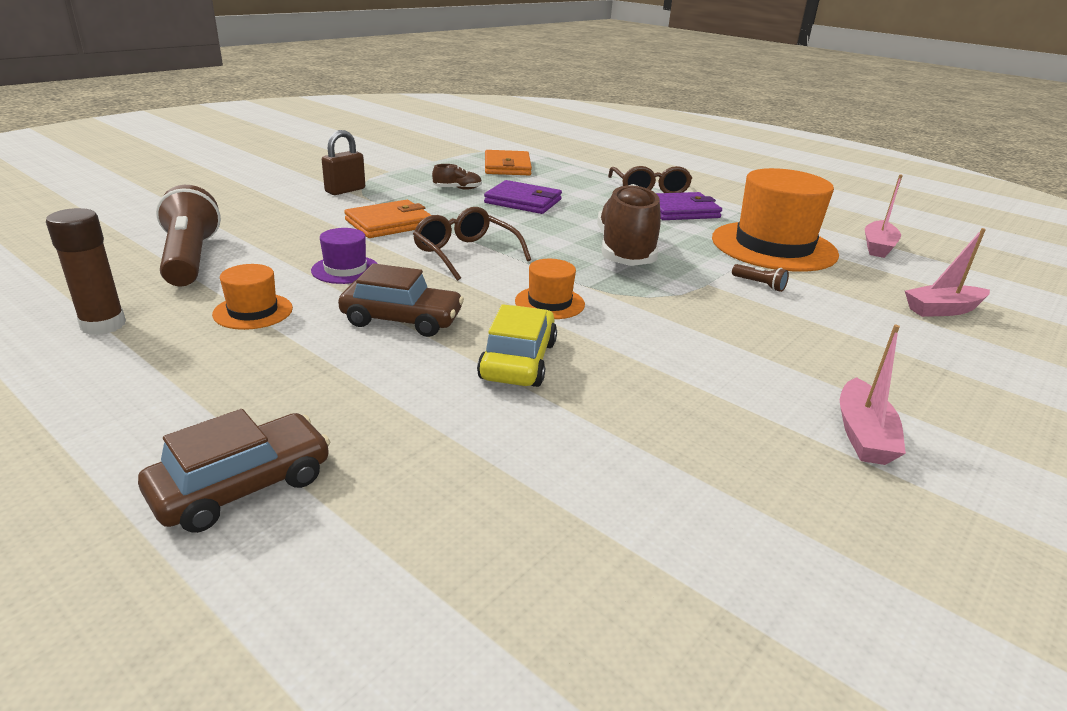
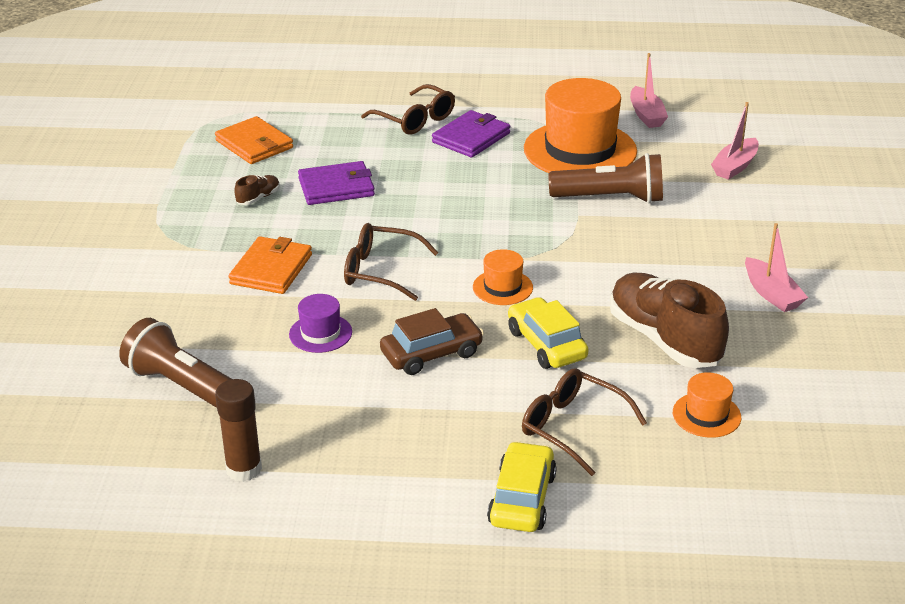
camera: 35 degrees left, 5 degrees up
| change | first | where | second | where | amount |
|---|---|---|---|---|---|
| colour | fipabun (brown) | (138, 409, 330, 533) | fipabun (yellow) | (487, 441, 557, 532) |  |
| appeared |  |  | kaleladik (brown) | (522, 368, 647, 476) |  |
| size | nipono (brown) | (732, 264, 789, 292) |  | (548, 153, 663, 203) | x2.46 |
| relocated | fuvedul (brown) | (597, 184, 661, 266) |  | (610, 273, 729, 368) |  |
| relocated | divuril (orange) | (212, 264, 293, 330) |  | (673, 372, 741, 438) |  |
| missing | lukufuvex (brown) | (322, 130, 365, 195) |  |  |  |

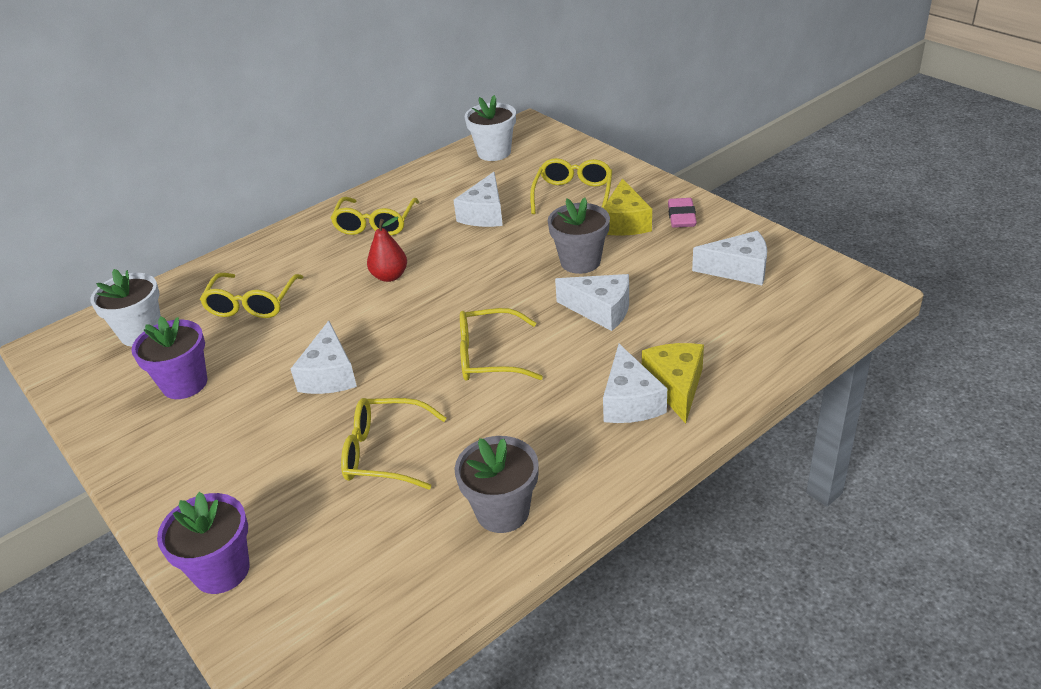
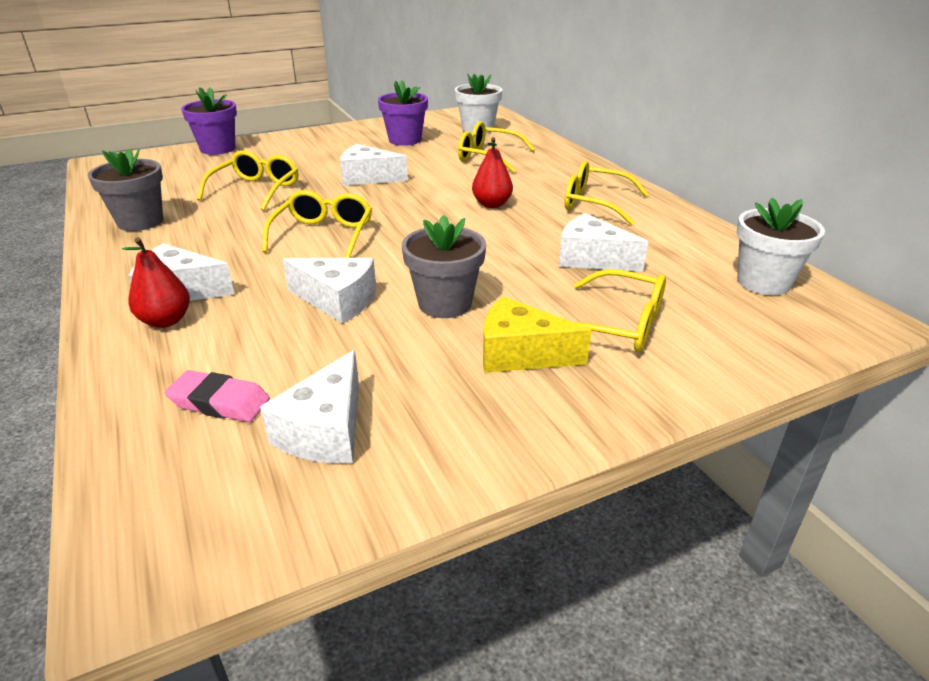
camera: 100 degrees right, 5 degrees down
| change | first | where | second | where | amount |
|---|---|---|---|---|---|
| exchanged | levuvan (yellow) | (642, 343, 704, 424) | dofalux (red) | (122, 237, 190, 328) |  |
| relocated | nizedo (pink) | (668, 198, 697, 228) |  | (165, 370, 270, 422) |  |
| spun | levuvan (white) | (555, 274, 629, 331) |  | (283, 258, 376, 324) | 105 degrees counterclockwise |

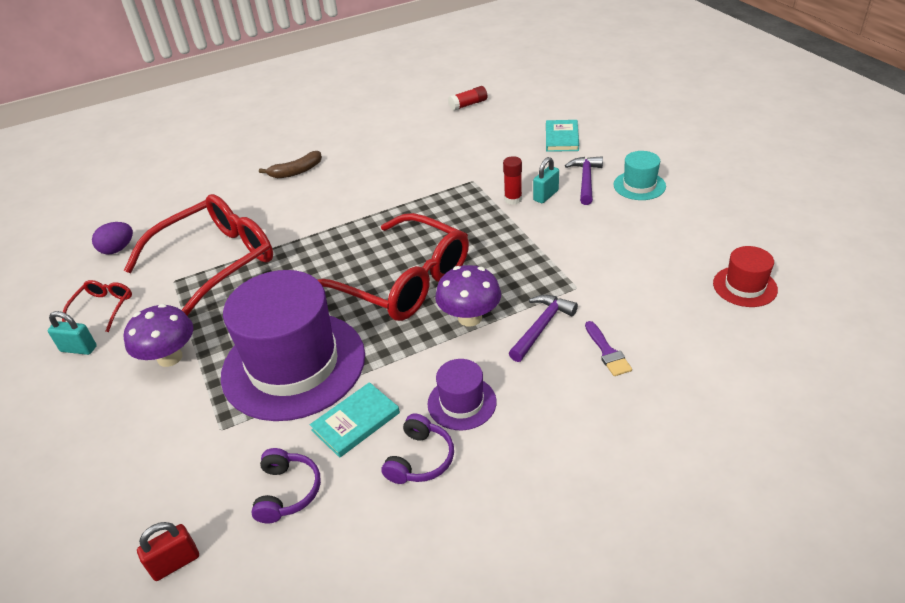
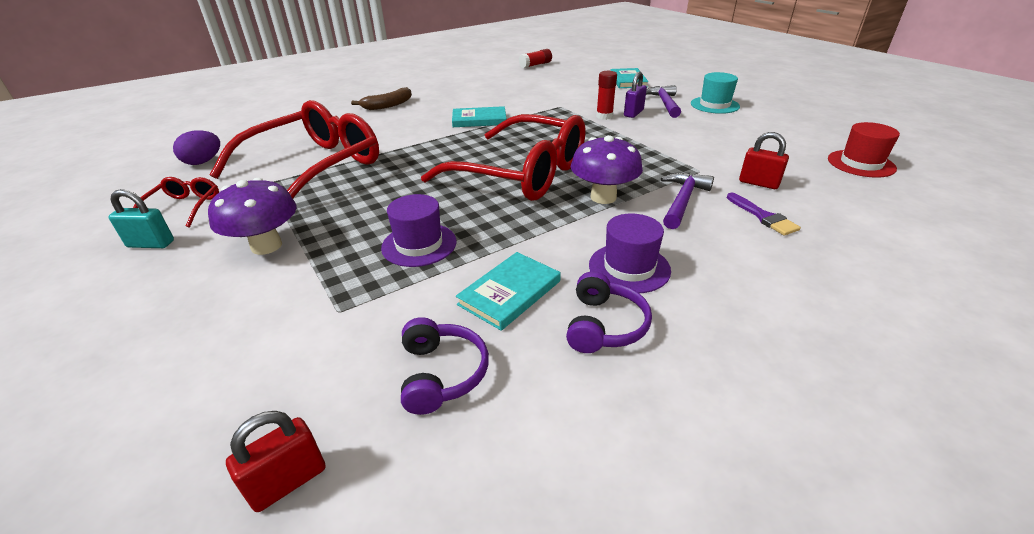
camera: 10 degrees left, 5 degrees down
| change | first | where | second | where | amount |
|---|---|---|---|---|---|
| size | divuril (purple) | (221, 270, 365, 421) |  | (381, 194, 457, 267) | x0.45 |
| appeared |  |  | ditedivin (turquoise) | (452, 106, 507, 127) |  |
| colour | lukufuvex (turquoise) | (533, 157, 559, 203) | lukufuvex (purple) | (624, 71, 647, 118) |  |
| appeared |  |  | lukufuvex (red) | (739, 132, 789, 189) |  |

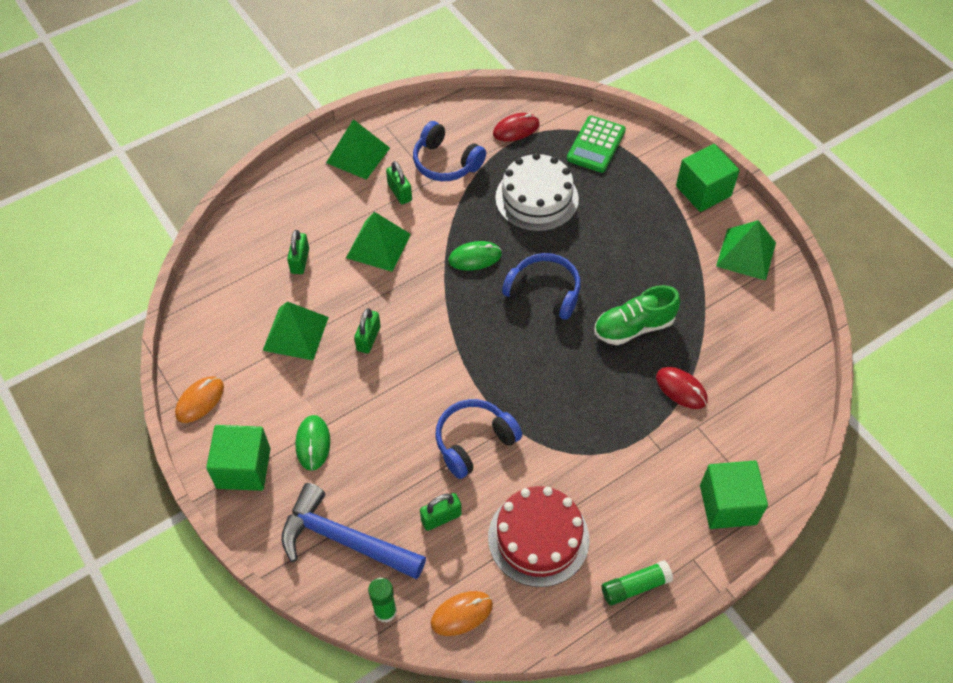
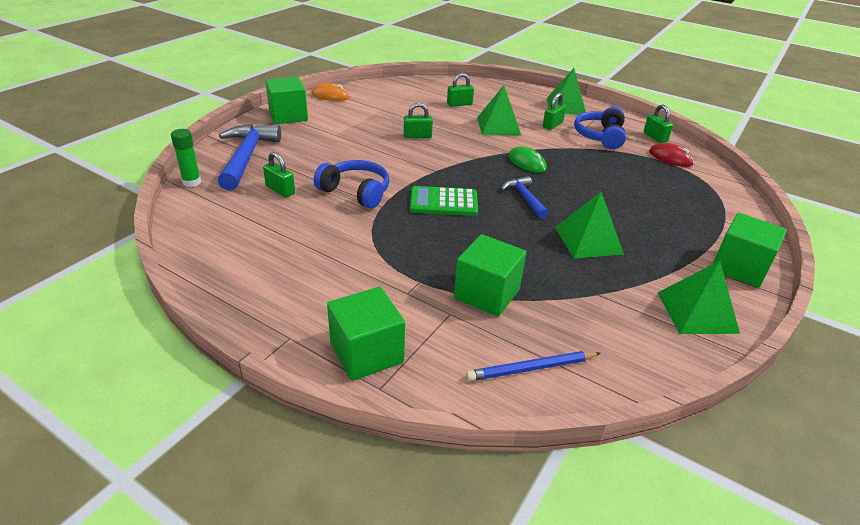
camera: 65 degrees right, 20 degrees down
| change | first | where | second | where | amount |
|---|---|---|---|---|---|
| relocated | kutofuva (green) | (567, 116, 626, 173) |  | (410, 186, 478, 216) |  |
| exchanged | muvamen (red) | (656, 367, 708, 409) | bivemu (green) | (454, 234, 527, 317) |  |
| appeared |  |  | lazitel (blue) | (466, 351, 600, 381) |  |
| exchanged | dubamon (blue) | (502, 253, 581, 320) | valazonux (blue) | (501, 176, 549, 219) |  |
| relocated | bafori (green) | (263, 301, 329, 360) |  | (555, 192, 624, 259) |  |
| appeared |  |  | lukufuvex (green) | (643, 105, 673, 143) |  |
| missing | muvamen (green) | (295, 415, 330, 471) |  |  |  |
| missing | muvamen (orange) | (431, 591, 493, 636) |  |  |  |
| missing | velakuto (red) | (488, 486, 589, 587) |  |  |  |
| missing | velakuto (white) | (495, 153, 579, 232) |  |  |  |
| missing | fuvedul (green) | (594, 285, 680, 345) |  |  |  |
| missing | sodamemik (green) | (602, 560, 673, 606) |  |  |  |

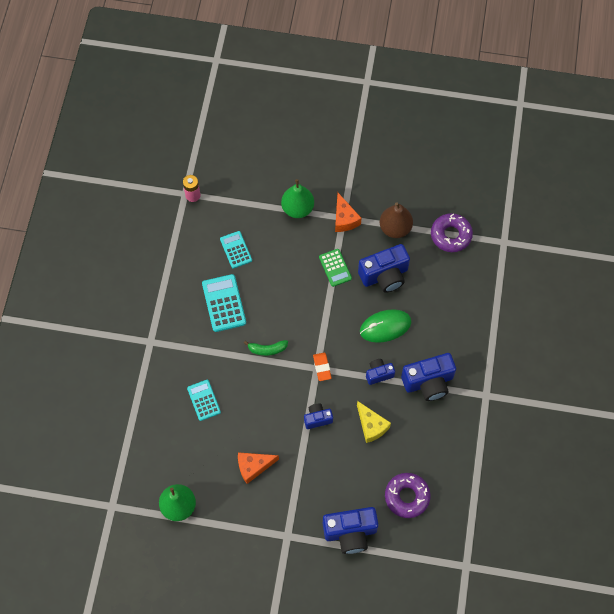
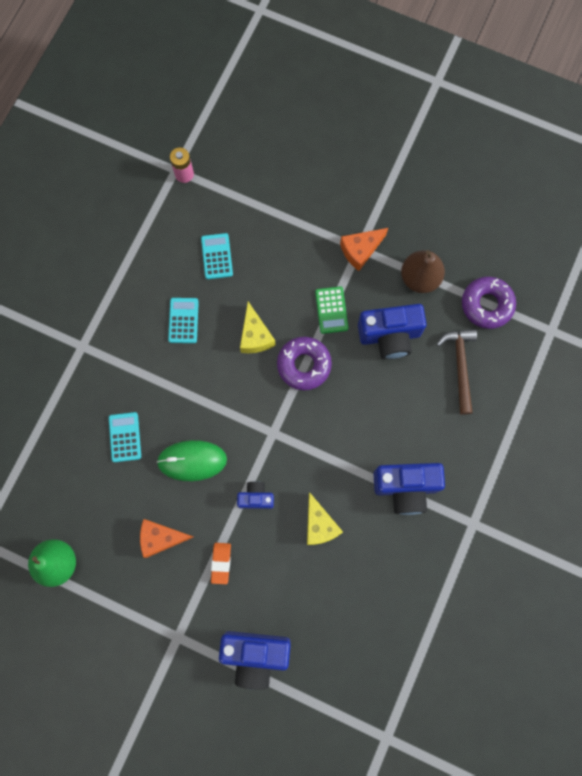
camera: 15 degrees right, 10 degrees up
| change | first | where | second | where | amount |
|---|---|---|---|---|---|
| relocated | muvamen (green) | (360, 309, 412, 343) |  | (156, 440, 227, 481) |  |
| size | kutofuva (turquoise) | (202, 274, 246, 332) |  | (168, 298, 199, 343) | x0.66 |
| relocated | nizedo (orange) | (313, 353, 332, 381) |  | (211, 543, 231, 584) |  |
| appeared |  |  | levuvan (yellow) | (240, 302, 276, 353) |  |
| relocated | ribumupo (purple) | (385, 473, 431, 518) |  | (277, 337, 332, 390) |  |
| spun | levuvan (orange) | (335, 193, 362, 232) |  | (340, 228, 388, 271) | 60 degrees clockwise |
| appeared |  |  | valazonux (brown) | (437, 329, 477, 415) |  |
| missing | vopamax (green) | (244, 340, 288, 356) |  |  |  |
| missing | dofalux (green) | (281, 179, 314, 218) |  |  |  |
| missing | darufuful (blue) | (366, 359, 395, 385) |  |  |  |

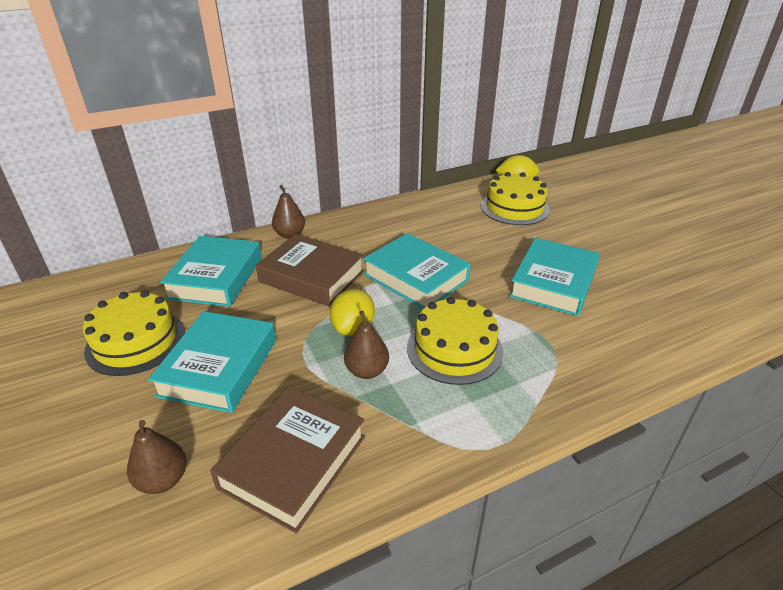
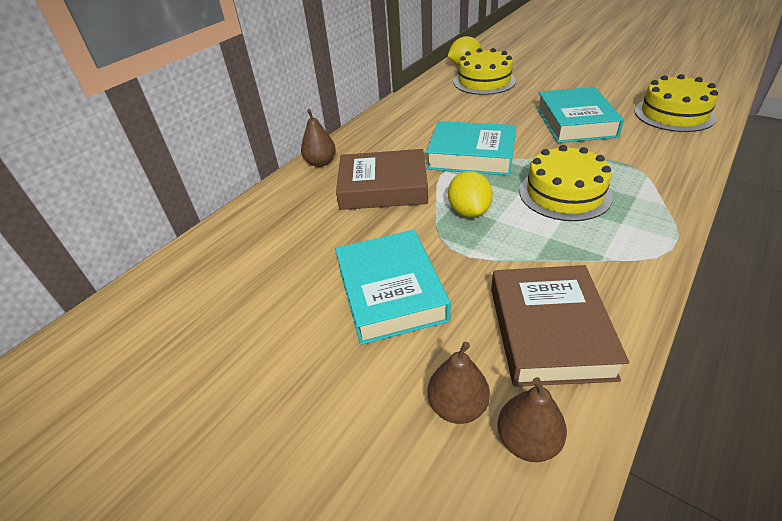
camera: 25 degrees left, 5 degrees up
| change | first | where | second | where | amount |
|---|---|---|---|---|---|
| relocated | dofalux (brown) | (344, 311, 389, 379) |  | (497, 377, 567, 462) |  |
| relocated | velakuto (yellow) | (82, 290, 185, 376) |  | (635, 74, 719, 132) |  |
| missing | ditedivin (turquoise) | (160, 236, 262, 307) |  |  |  |

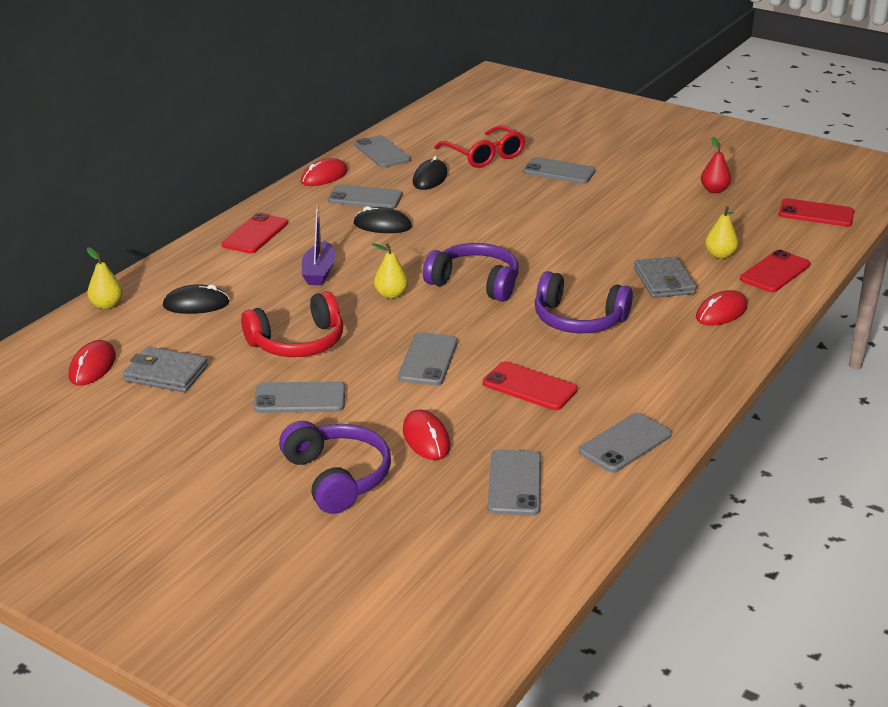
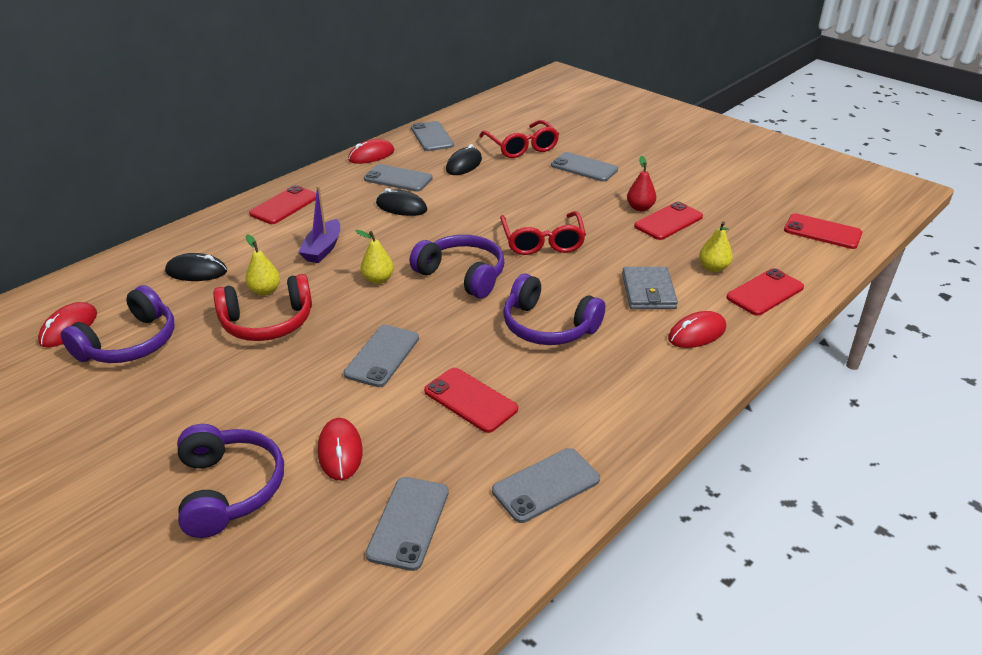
camera: 10 degrees right, 5 degrees up
| change | first | where | second | where | amount |
|---|---|---|---|---|---|
| exchanged | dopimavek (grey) | (123, 347, 208, 392) | dubamon (purple) | (61, 285, 175, 363) |  |
| relocated | dofalux (yellow) | (87, 247, 123, 309) |  | (245, 234, 280, 295) |  |
| appeared |  |  | kaleladik (red) | (500, 211, 586, 255) |  |
| relocated | dofalux (red) | (701, 137, 731, 193) |  | (627, 156, 656, 211) |  |
| appeared |  |  | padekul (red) | (634, 202, 703, 240) |  |
| missing | padekul (grey) | (253, 382, 345, 413) |  |  |  |

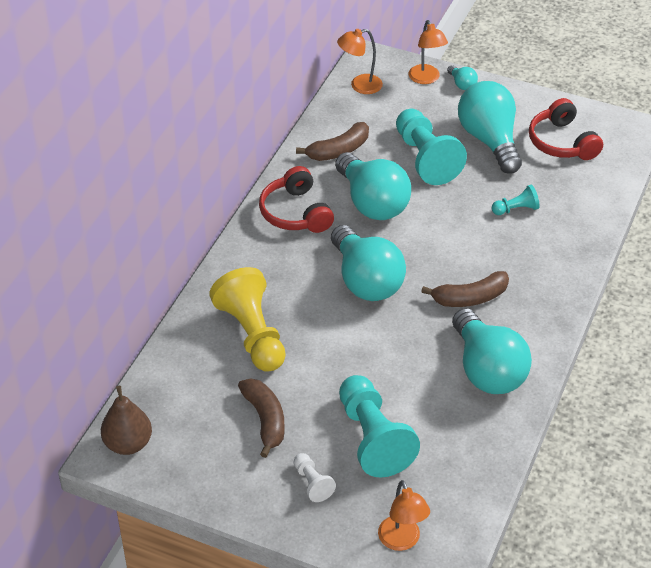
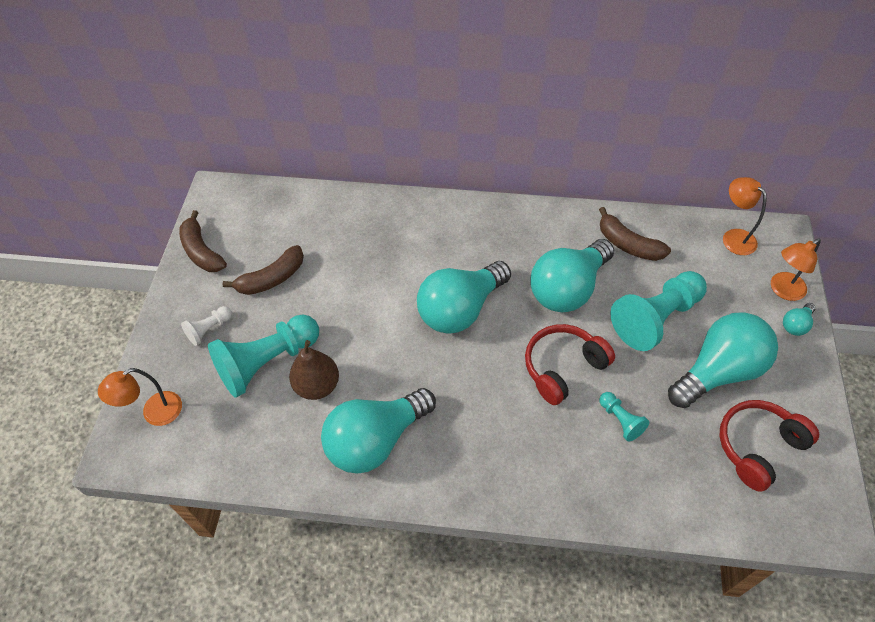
camera: 75 degrees right, 10 degrees up
| change | first | where | second | where | amount |
|---|---|---|---|---|---|
| relocated | vopamax (brown) | (421, 271, 509, 307) |  | (179, 210, 227, 272) |  |
| relocated | dofalux (brown) | (101, 386, 152, 455) |  | (289, 340, 339, 400) |  |
| relocated | dubamon (red) | (259, 166, 334, 233) |  | (525, 324, 615, 405) |  |
| missing | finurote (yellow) | (209, 267, 286, 372) |  |  |  |

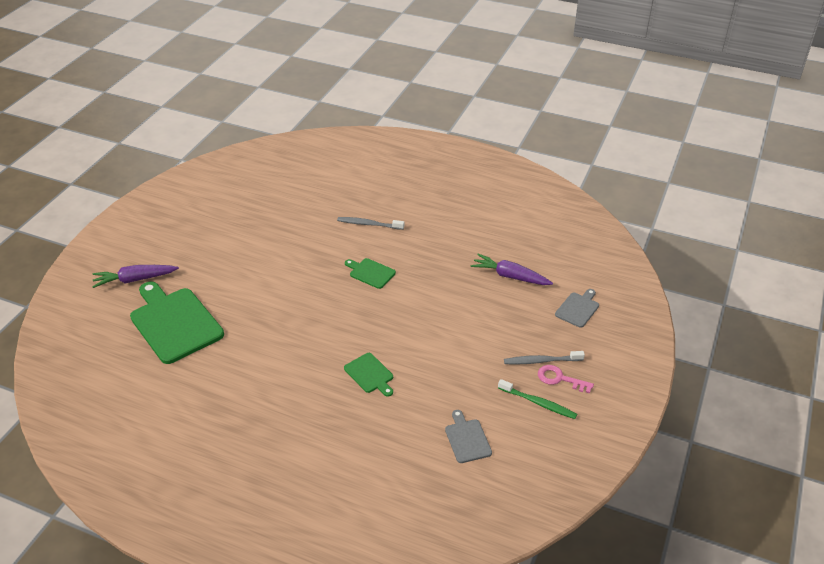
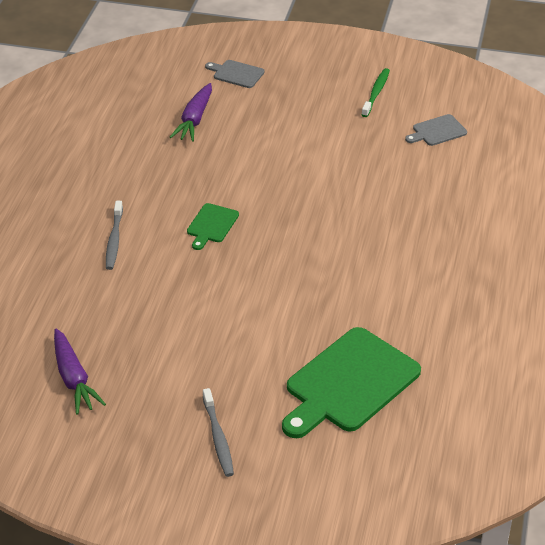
camera: 100 degrees left, 0 degrees up
| change | first | where | second | where | amount |
|---|---|---|---|---|---|
| relocated | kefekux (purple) | (92, 265, 179, 288) |  | (54, 329, 106, 415) |  |
| relocated | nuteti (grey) | (504, 351, 585, 365) |  | (203, 388, 234, 477) |  |
| missing | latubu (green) | (344, 353, 393, 397) |  |  |  |
| missing | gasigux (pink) | (538, 365, 594, 393) |  |  |  |

